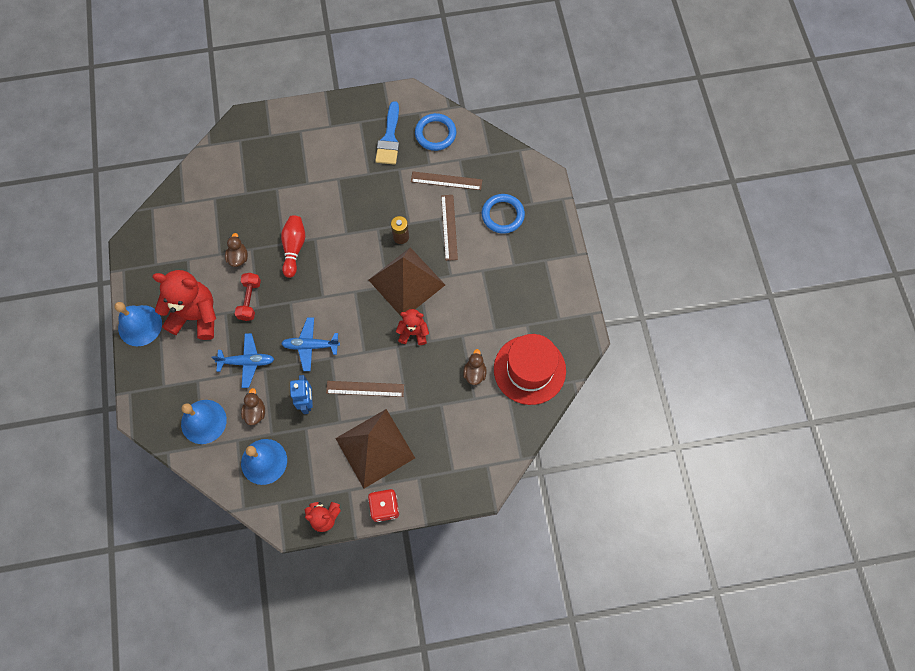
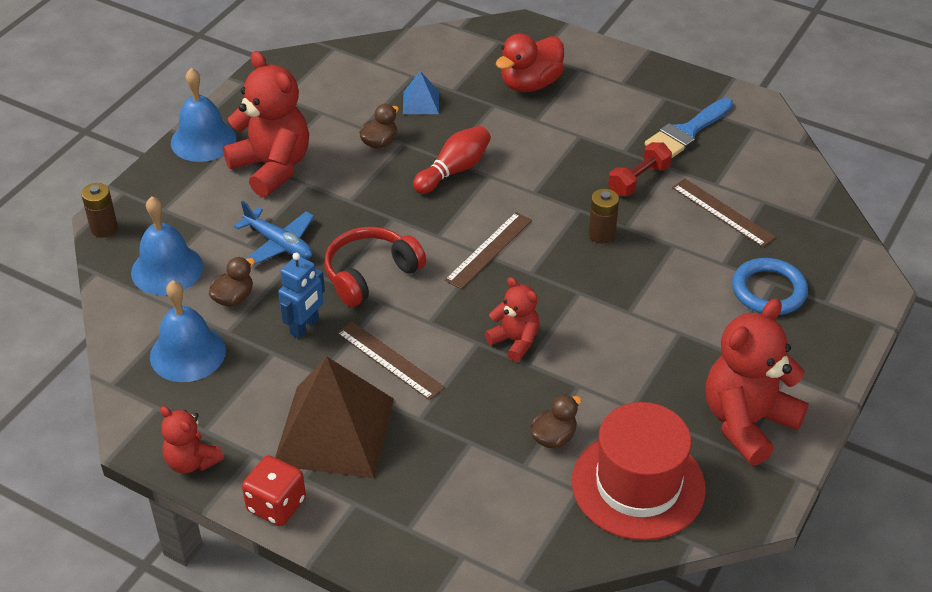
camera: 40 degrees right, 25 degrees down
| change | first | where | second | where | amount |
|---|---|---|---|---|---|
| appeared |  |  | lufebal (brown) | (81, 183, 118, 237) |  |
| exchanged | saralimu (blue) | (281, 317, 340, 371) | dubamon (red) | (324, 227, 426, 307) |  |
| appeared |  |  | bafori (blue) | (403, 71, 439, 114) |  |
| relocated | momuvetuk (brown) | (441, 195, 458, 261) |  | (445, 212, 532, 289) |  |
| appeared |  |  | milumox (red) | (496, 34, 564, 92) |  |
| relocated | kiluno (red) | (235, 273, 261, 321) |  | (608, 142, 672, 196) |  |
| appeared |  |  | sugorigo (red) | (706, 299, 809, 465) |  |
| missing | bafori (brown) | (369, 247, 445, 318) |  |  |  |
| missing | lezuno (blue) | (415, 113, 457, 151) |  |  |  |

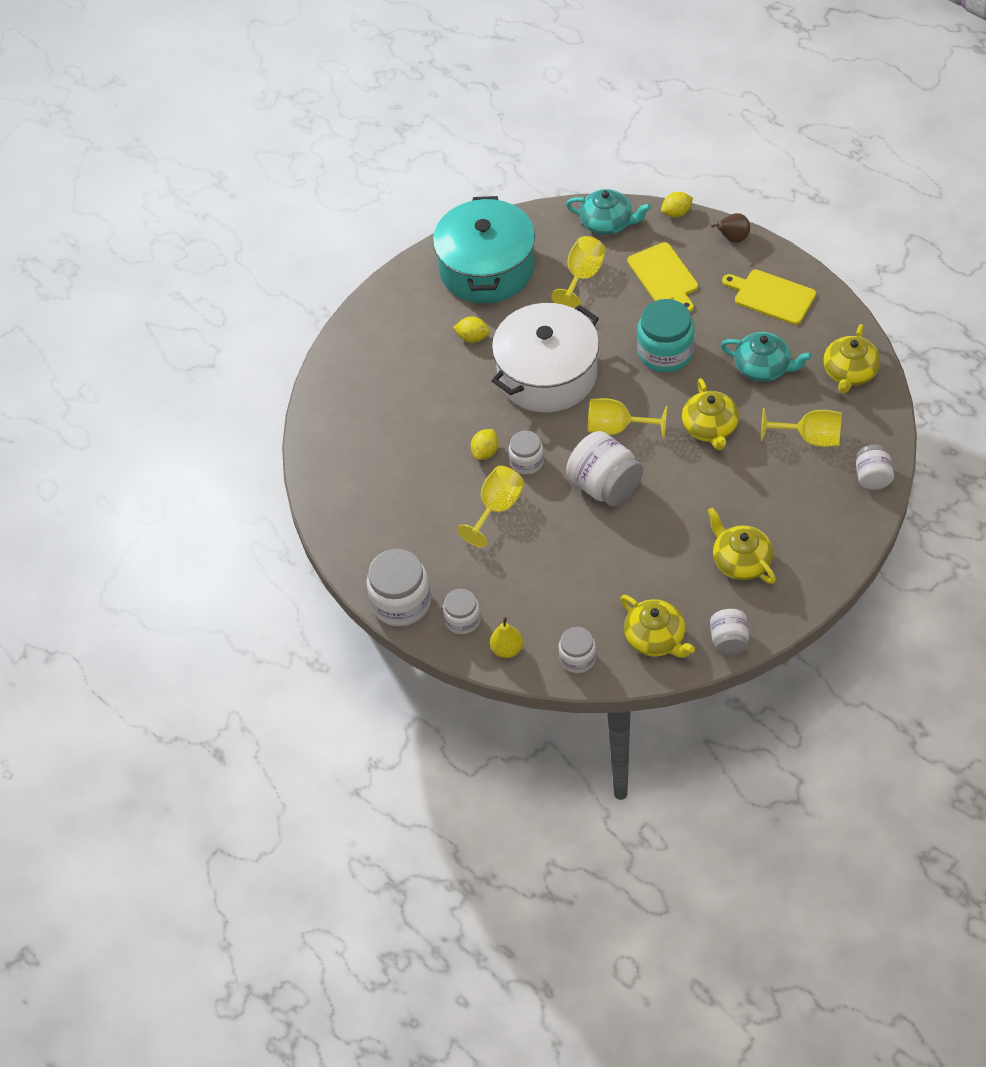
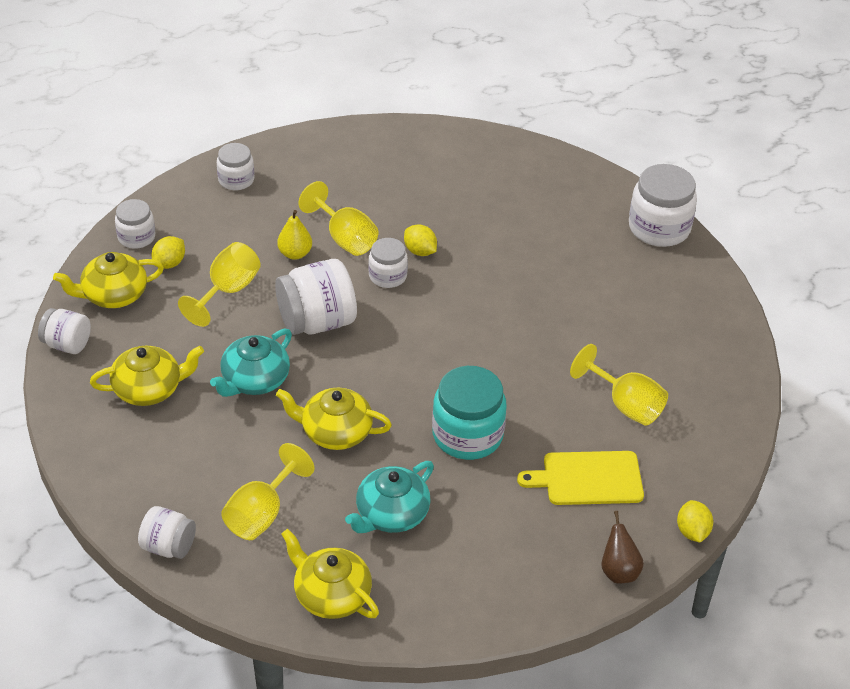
camera: 105 degrees right, 10 degrees down
| change | first | where | second | where | amount |
|---|---|---|---|---|---|
| relocated | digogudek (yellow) | (453, 316, 490, 343) |  | (151, 236, 185, 269) |  |
| relocated | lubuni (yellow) | (587, 398, 667, 438) |  | (178, 242, 261, 327) |  |
| relocated | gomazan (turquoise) | (566, 189, 651, 235) |  | (210, 329, 292, 397) |  |
| relocated | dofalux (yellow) | (490, 617, 523, 658) |  | (277, 210, 312, 260) |  |
| relocated | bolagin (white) | (366, 549, 431, 626) |  | (629, 164, 697, 247) |  |
| missing | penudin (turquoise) | (433, 196, 535, 303) |  |  |  |
| missing | penudin (white) | (492, 303, 599, 413) |  |  |  |
| missing | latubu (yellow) | (722, 270, 816, 325) |  |  |  |

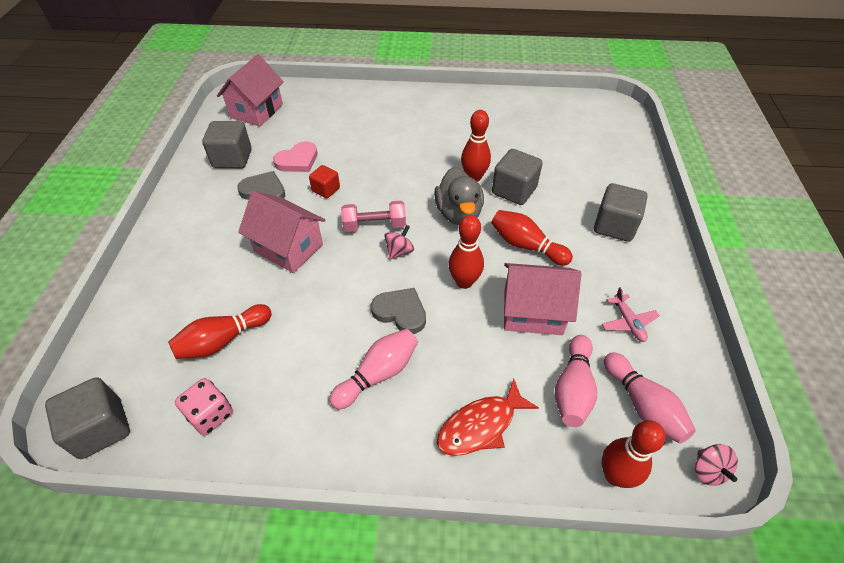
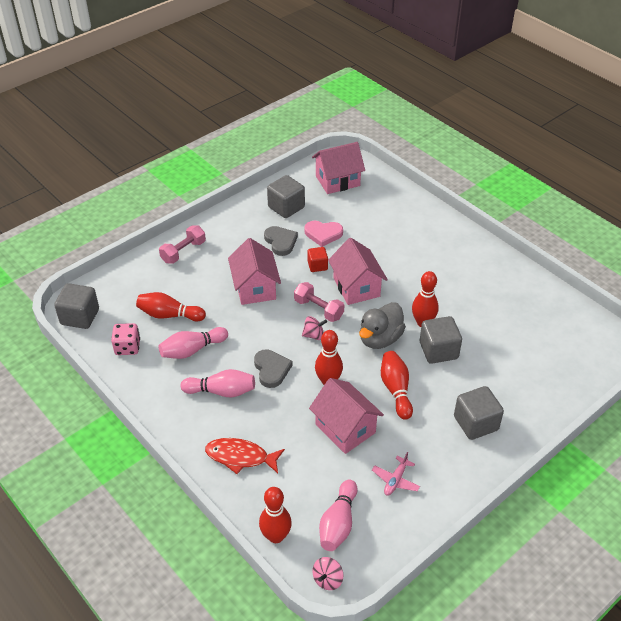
camera: 45 degrees right, 5 degrees down
| change | first | where | second | where | amount |
|---|---|---|---|---|---|
| appeared |  |  | kiluno (pink) | (159, 225, 206, 264) |  |
| relocated | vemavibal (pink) | (555, 335, 597, 427) |  | (159, 327, 228, 359) |  |
| appeared |  |  | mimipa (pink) | (328, 238, 388, 305) |  |

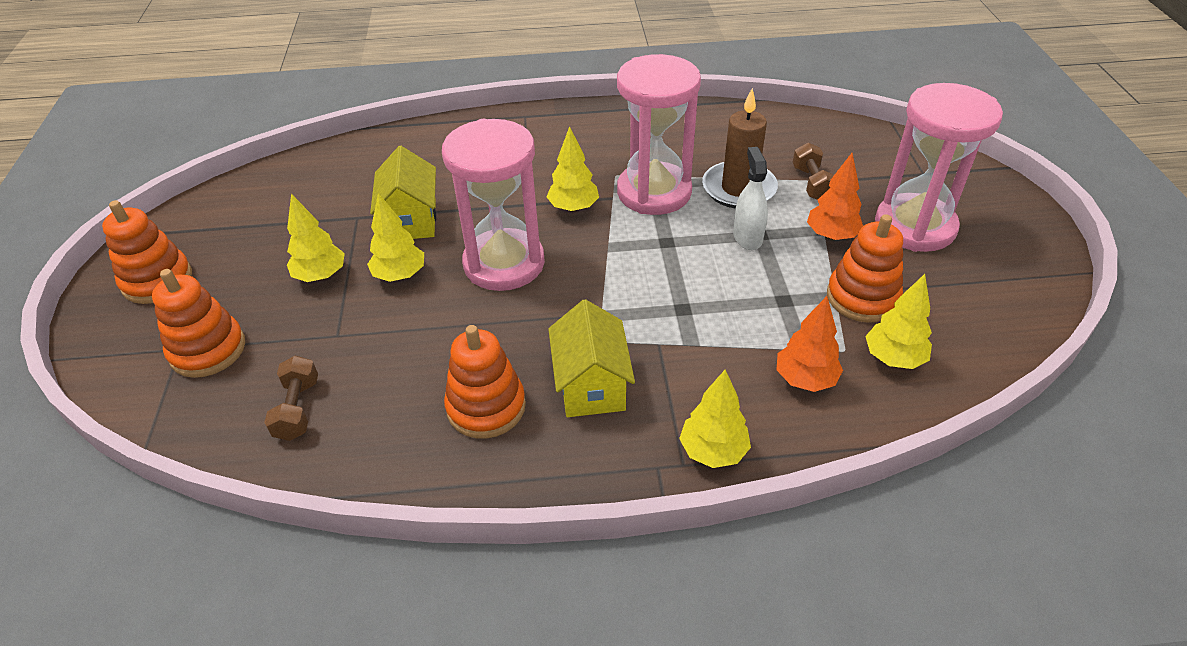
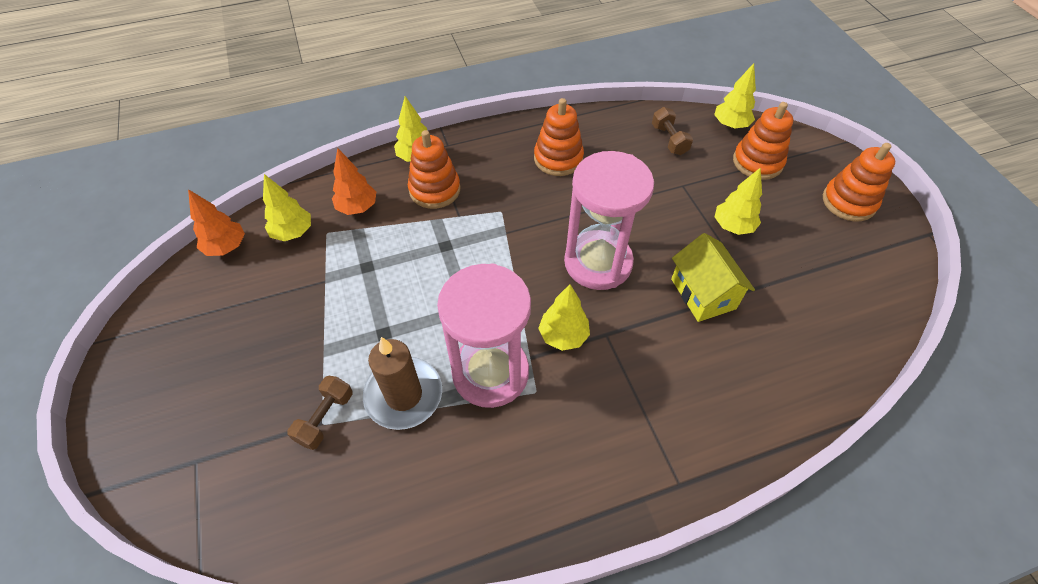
camera: 165 degrees right, 10 degrees up
| change | first | where | second | where | amount |
|---|---|---|---|---|---|
| relocated | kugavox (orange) | (807, 153, 863, 240) |  | (188, 189, 245, 256) |  |
| spun | kiluno (brown) | (792, 143, 834, 200) |  | (287, 376, 353, 450) | 45 degrees clockwise |
| relocated | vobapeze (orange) | (827, 214, 903, 322) |  | (408, 130, 460, 209) |  |
| relocated | kugavox (yellow) | (367, 193, 424, 282) |  | (714, 63, 756, 129) |  |
| missing | mimipa (yellow) | (548, 299, 635, 417) |  |  |  |
| missing | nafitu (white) | (733, 147, 768, 250) |  |  |  |
| missing | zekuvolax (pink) | (875, 83, 1003, 252) |  |  |  |

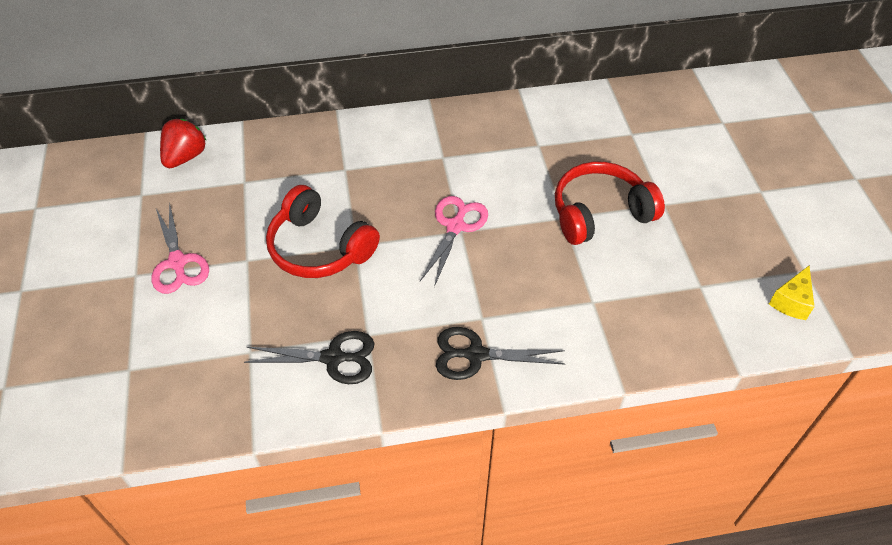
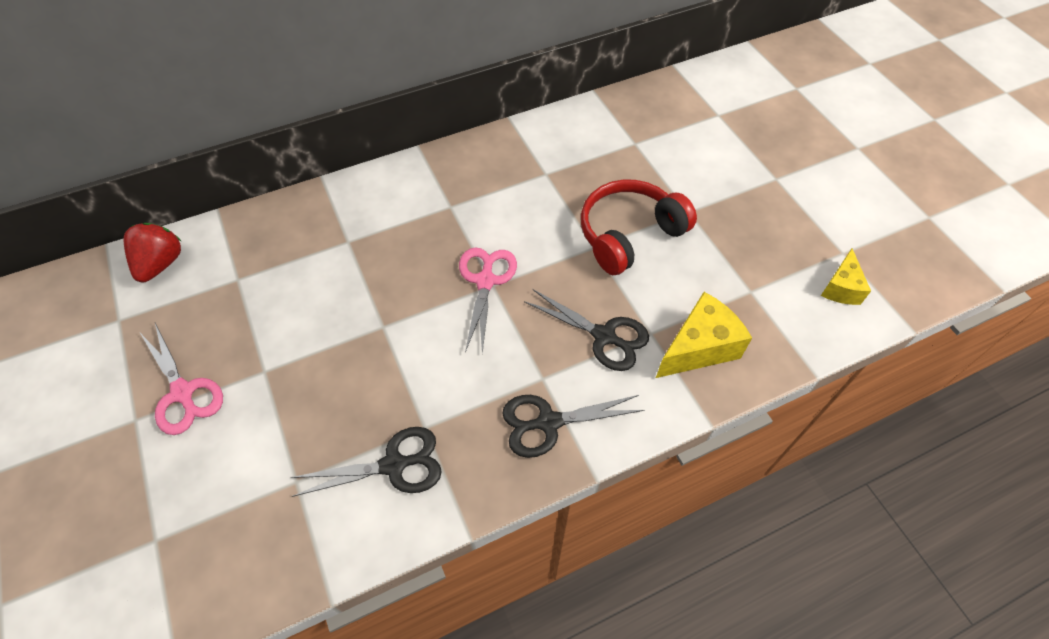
camera: 15 degrees left, 5 degrees up
| change | first | where | second | where | amount |
|---|---|---|---|---|---|
| appeared |  |  | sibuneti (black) | (524, 289, 649, 371) |  |
| appeared |  |  | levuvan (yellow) | (656, 292, 752, 378) |  |
| missing | dubamon (red) | (266, 185, 380, 278) |  |  |  |

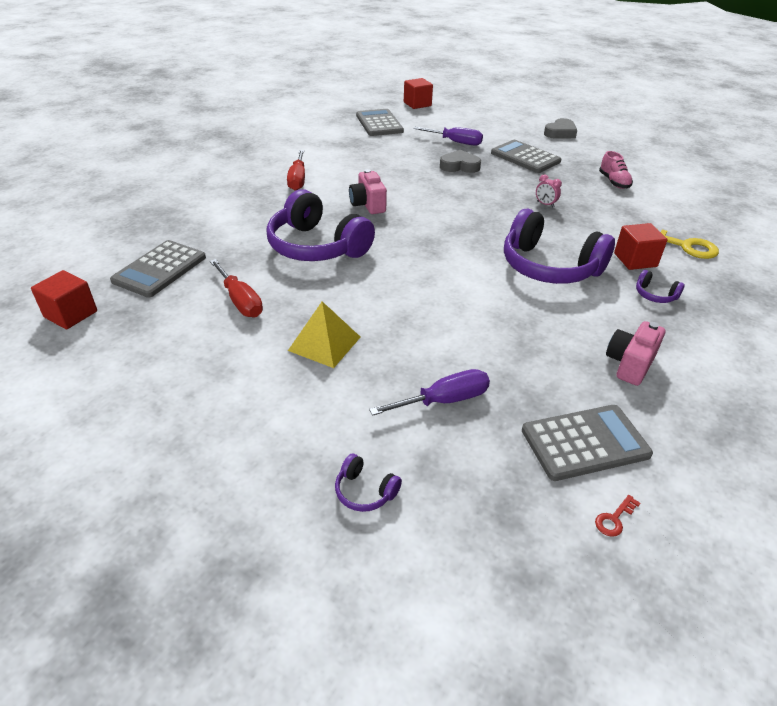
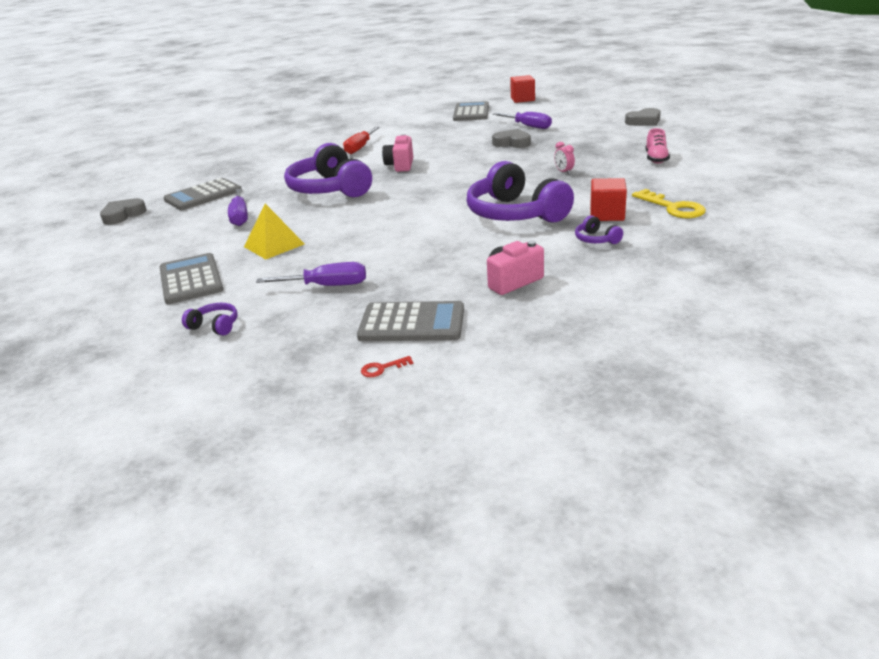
camera: 25 degrees right, 10 degrees down
| change | first | where | second | where | amount |
|---|---|---|---|---|---|
| exchanged | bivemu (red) | (31, 270, 97, 329) | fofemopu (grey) | (100, 198, 146, 225) |  |
| relocated | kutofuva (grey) | (491, 140, 561, 173) |  | (159, 253, 224, 304) |  |
| spun | dubamon (purple) | (335, 454, 402, 512) |  | (182, 303, 237, 336) | 150 degrees clockwise |
| colour | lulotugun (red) | (210, 259, 263, 317) | lulotugun (purple) | (228, 189, 248, 226) |  |

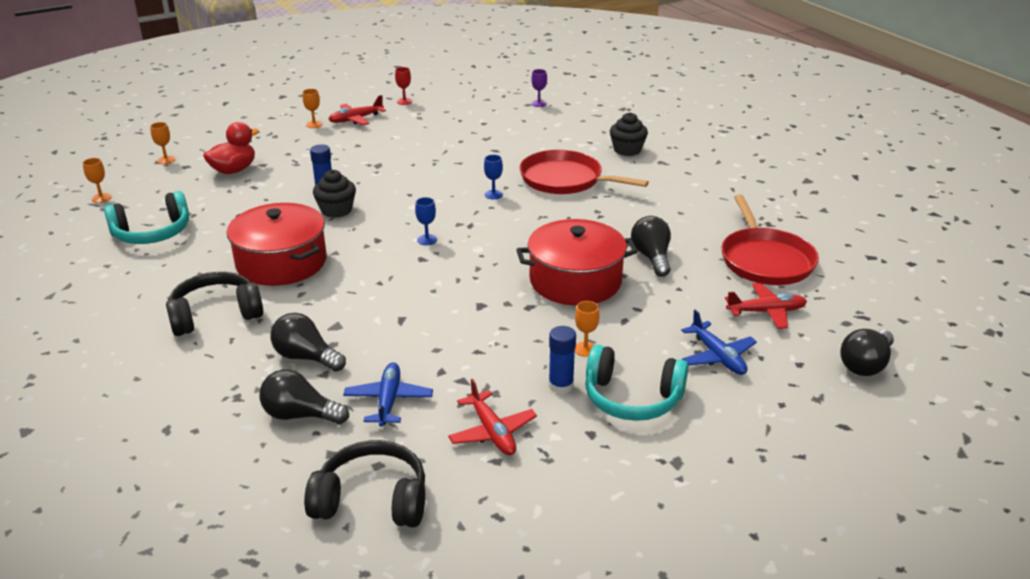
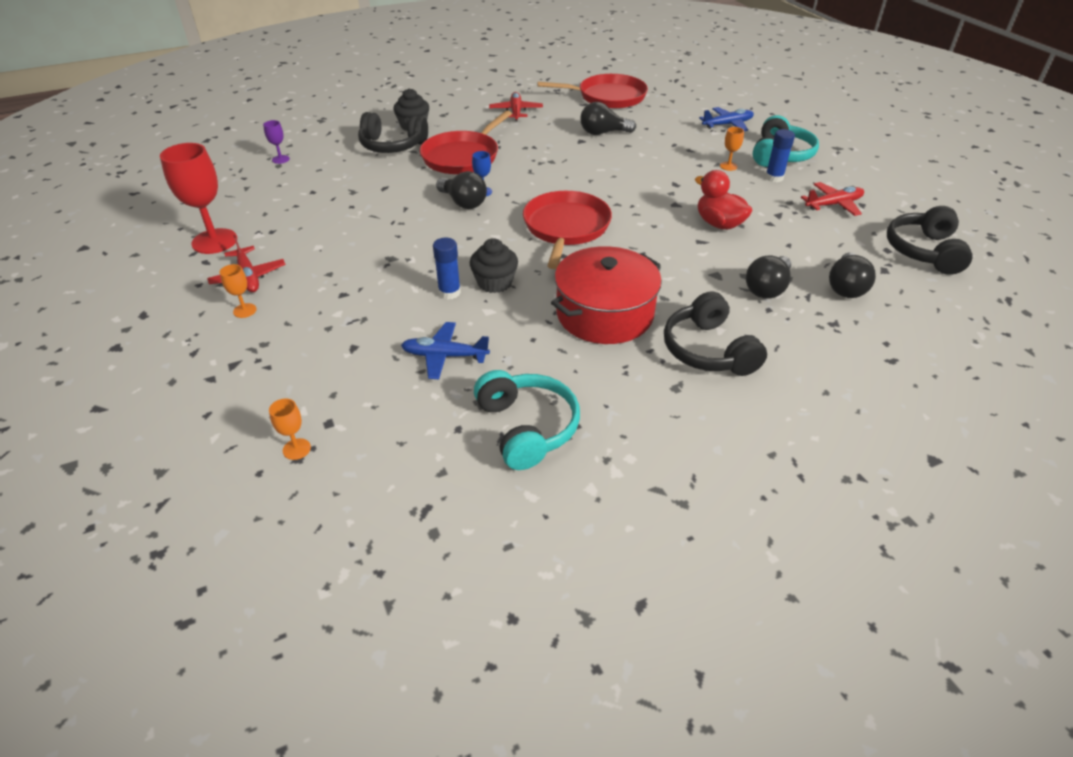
camera: 85 degrees left, 10 degrees up
| change | first | where | second | where | amount |
|---|---|---|---|---|---|
| size | lubuni (red) | (395, 67, 412, 105) |  | (160, 143, 237, 254) | x2.18 |
| appeared |  |  | dubamon (black) | (358, 112, 428, 153) |  |
| relocated | saralimu (blue) | (343, 362, 433, 427) |  | (401, 322, 490, 379) |  |
| relocated | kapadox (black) | (840, 329, 894, 376) |  | (436, 171, 487, 209) |  |
| relocated | saralimu (red) | (725, 283, 807, 329) |  | (489, 92, 543, 121) |  |
| exchanged | lubuni (blue) | (415, 197, 437, 245) | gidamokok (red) | (523, 191, 612, 269) |  |
| relocated | milumox (red) | (203, 122, 259, 174) |  | (695, 170, 753, 230) |  |
| missing | lubuni (orange) | (83, 158, 111, 203) |  |  |  |
| missing | penudin (red) | (516, 219, 638, 306) |  |  |  |

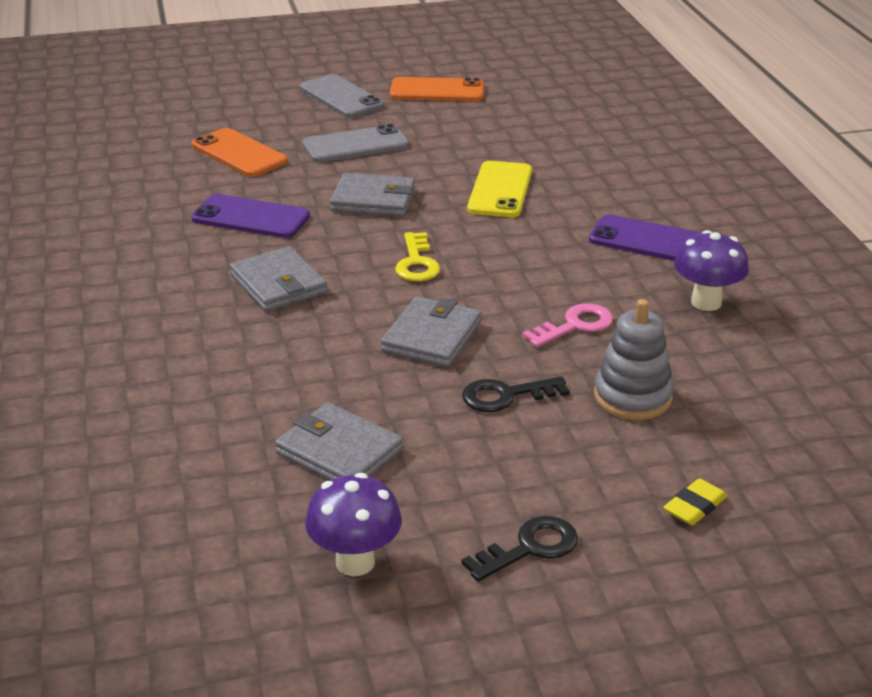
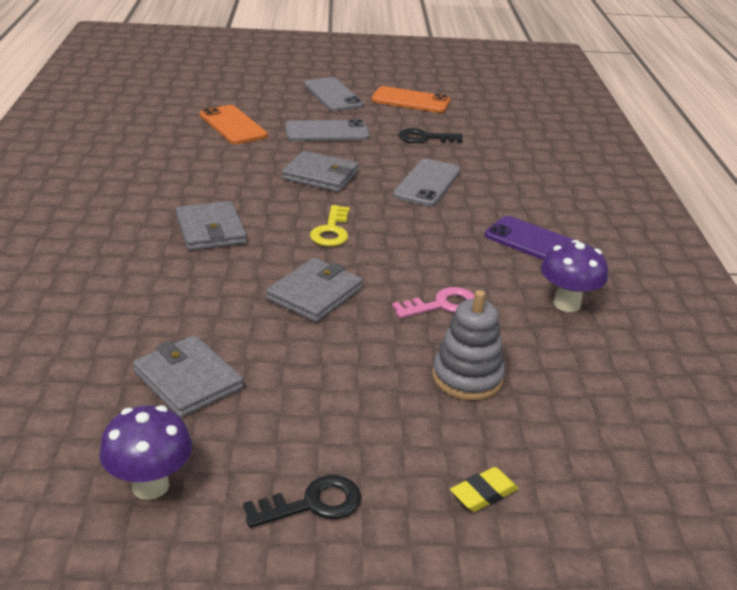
camera: 10 degrees right, 0 degrees up
| change | first | where | second | where | amount |
|---|---|---|---|---|---|
| colour | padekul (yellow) | (467, 161, 532, 217) | padekul (grey) | (393, 159, 461, 207) |  |
| relocated | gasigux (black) | (462, 376, 570, 412) |  | (398, 128, 463, 143) |  |
| missing | padekul (purple) | (191, 194, 310, 238) |  |  |  |

